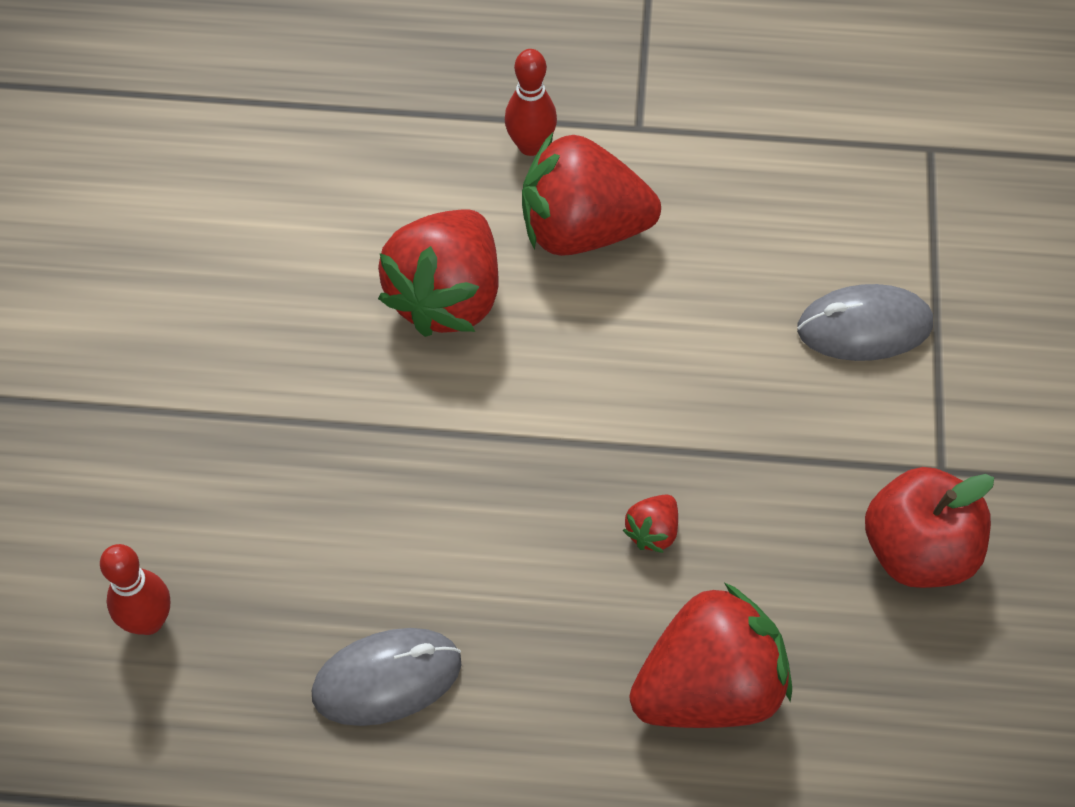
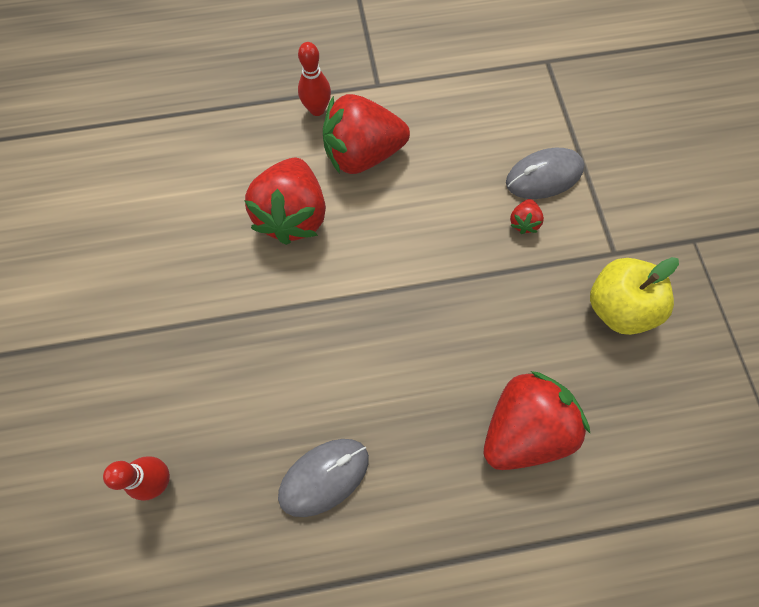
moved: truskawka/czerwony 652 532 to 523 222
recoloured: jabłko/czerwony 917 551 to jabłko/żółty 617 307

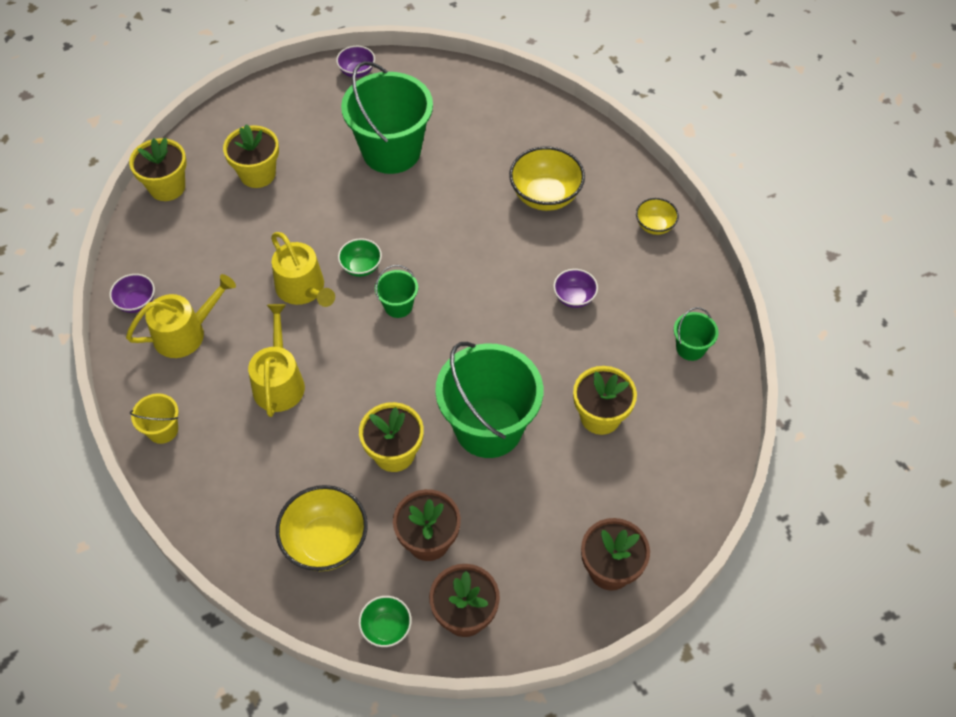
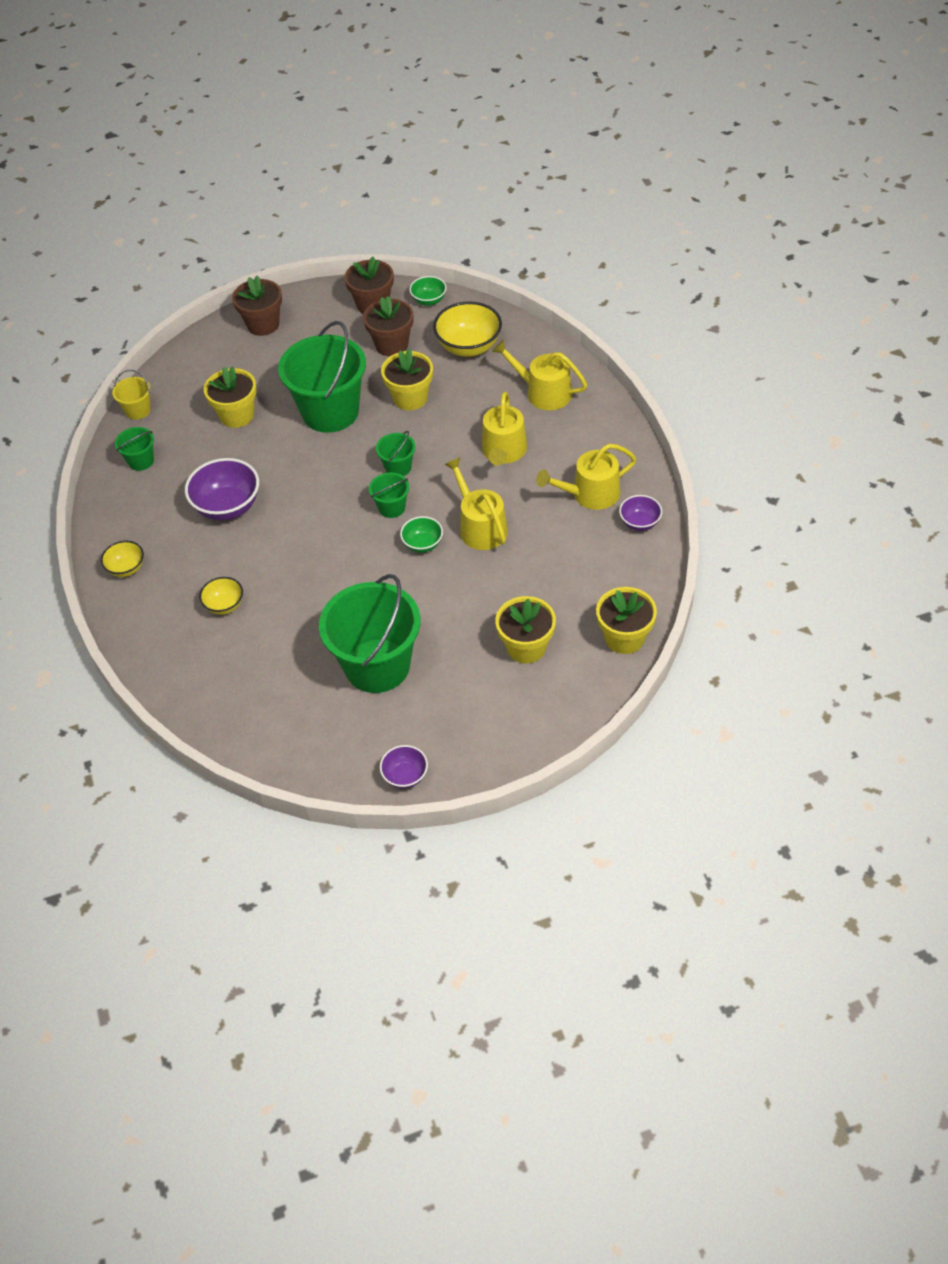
added: konewka/żółty 543 392; wiadro/zielony 398 467
moved: wiadro/żółty 163 430 to 138 410
resized: miska/żółty 545 196 = 224 605 x0.56; miska/fioletowy 574 297 = 227 507 x1.78

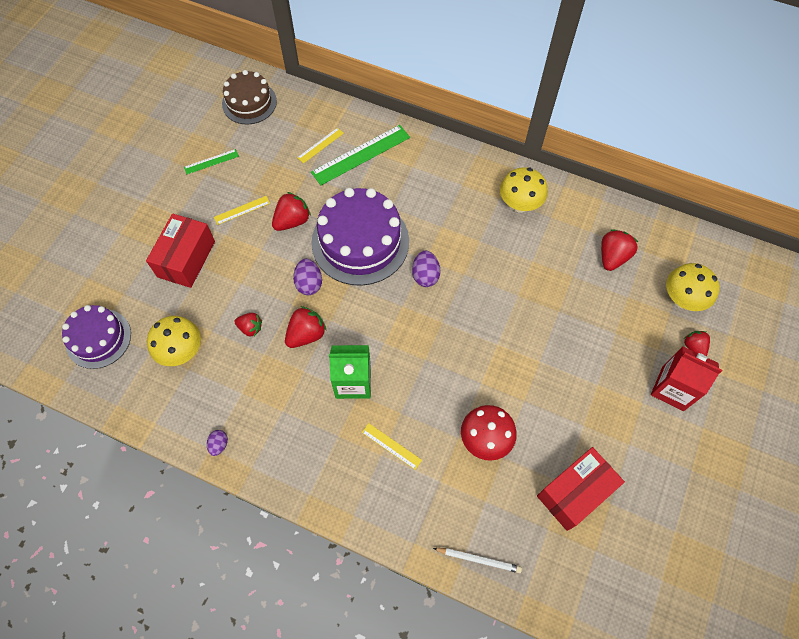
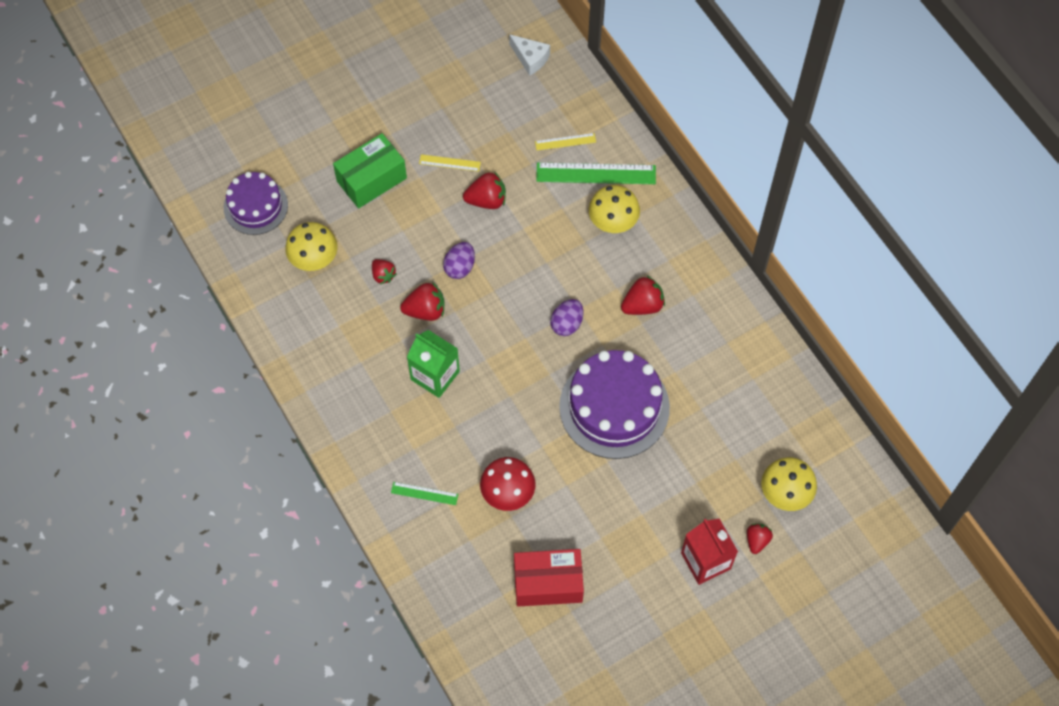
removed: linijka/żółty 391 446; jajko/fioletowy 219 445; ołówek/biały 479 559
moved: linijka/zielony 211 162 to 424 493; grzyb/żółty 519 204 to 613 223; tort/fioletowy 360 242 to 614 407; truskawka/czerwony 612 257 to 642 305
replaced: tort/brązowy 249 102 to ser/biały 530 58
recoloured: pudełko/czerwony 186 259 to pudełko/zielony 371 180

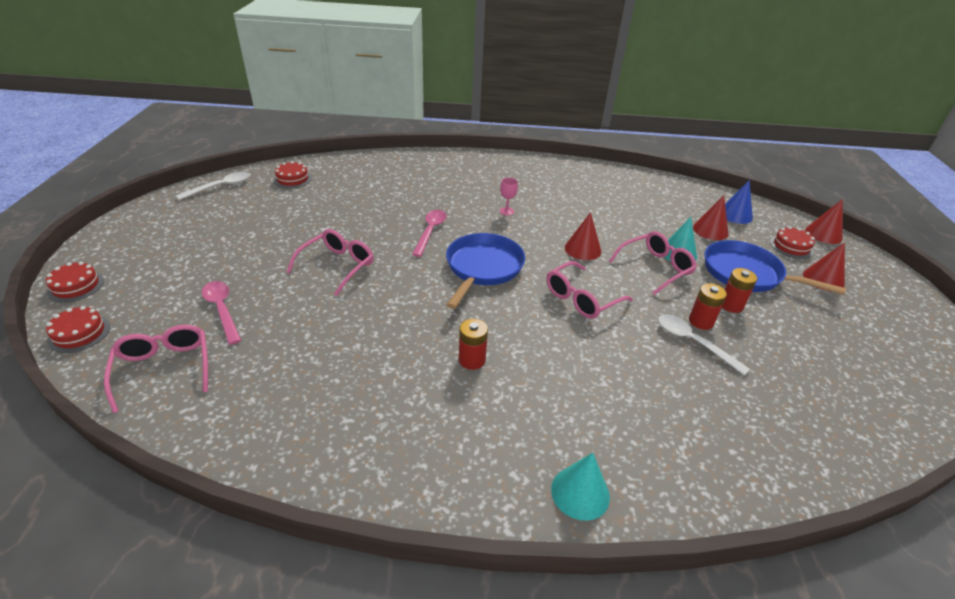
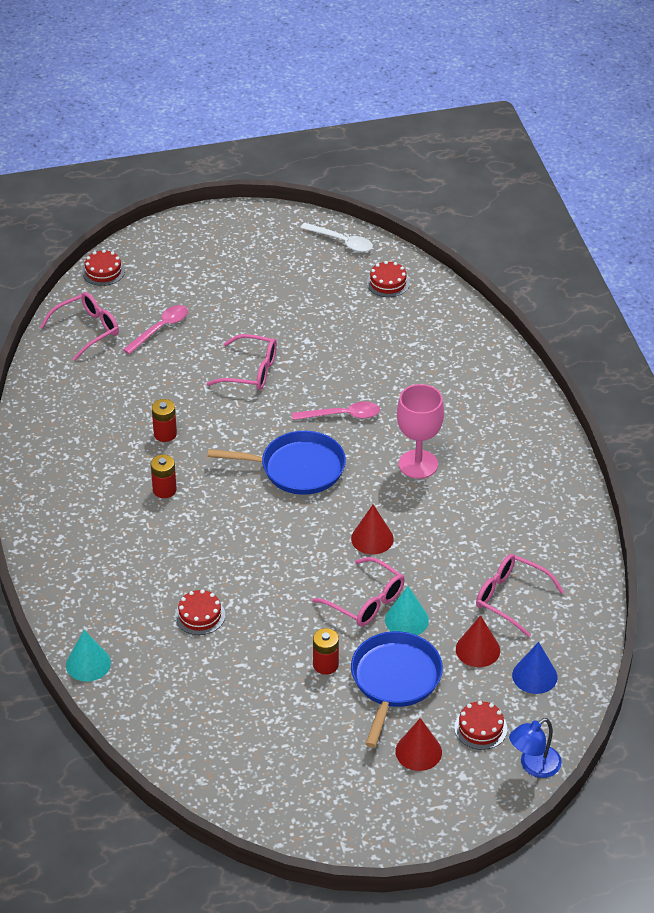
removed: łyżka/biały 693 342
moved: okulary/różowy 581 299 to 510 598; tort/czerwony 76 286 to 200 615; bateria/czerwony 701 321 to 165 434; stożek/turkusowy 580 492 to 88 664
replaced: stożek/czerwony 823 234 to lampka/niebieski 533 766
resized: kielich/różowy 506 211 = 418 464 x2.22

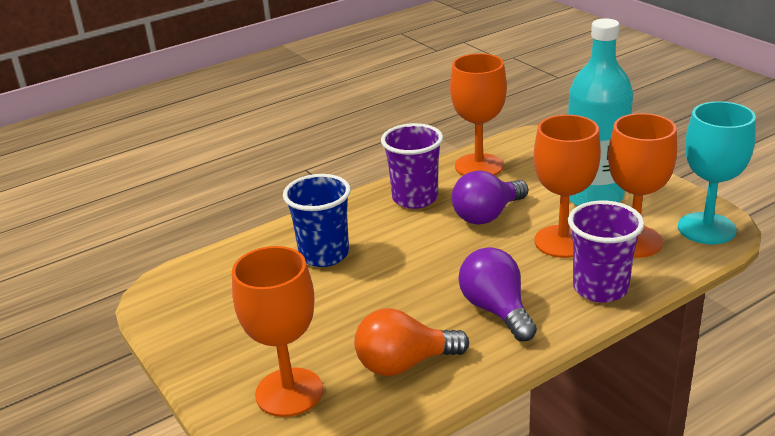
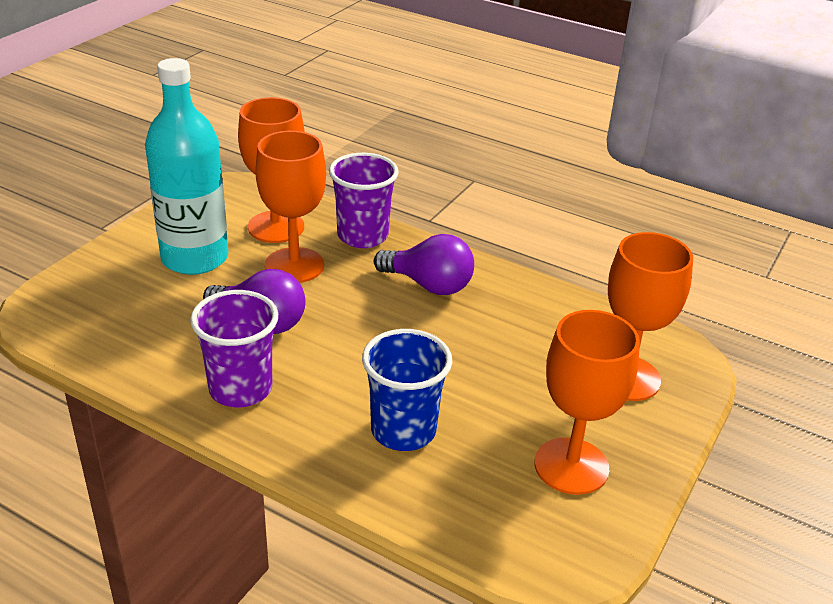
removed: kielich/turkusowy 706 228; żarówka/pomarańczowy 404 364
moved: kielich/pomarańczowy 479 166 to 571 466
turned: żarówka/fioletowy 496 310 = 429 285 105 degrees counterclockwise

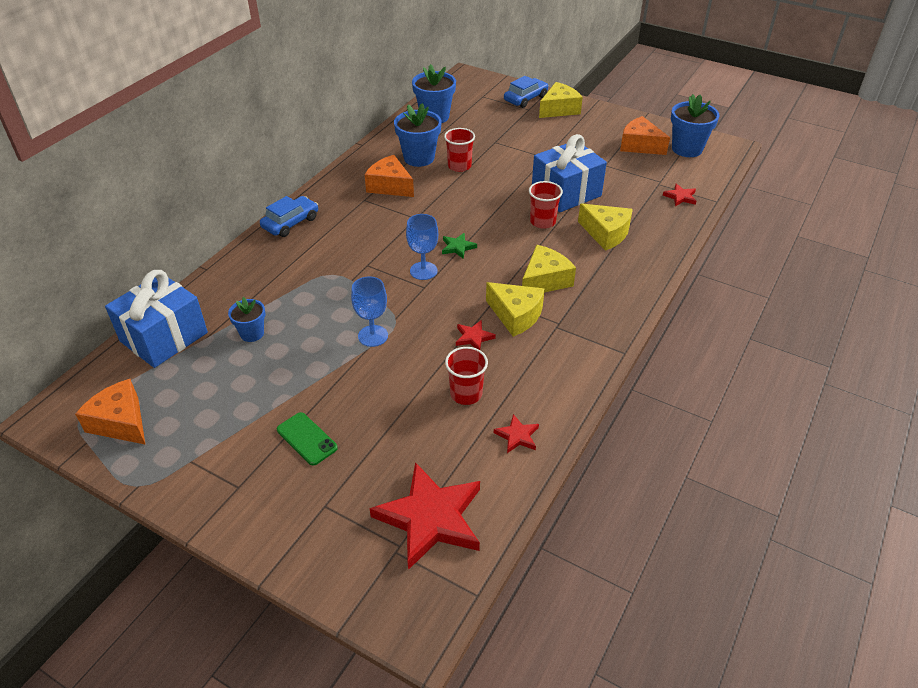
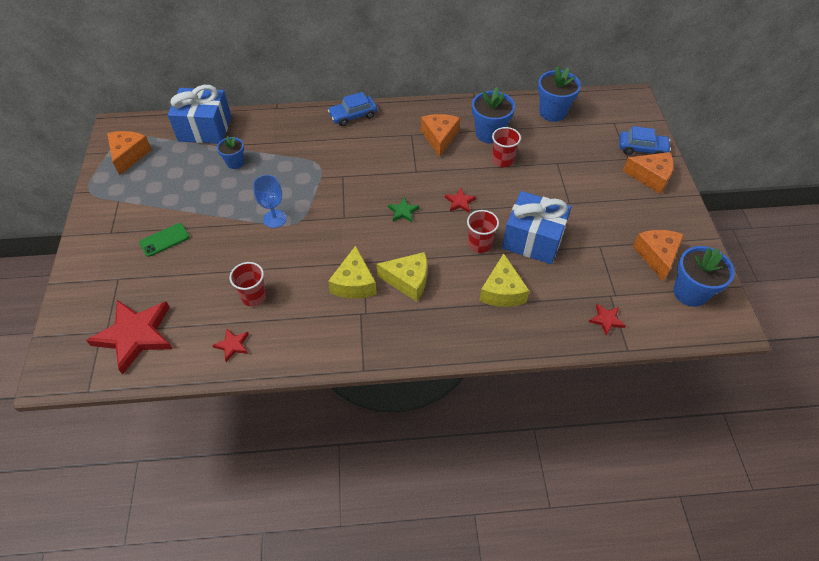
removed: kielich/niebieski 423 271
moved: gwiazda/czerwony 473 337 to 460 202
recoloured: ser/żółty 559 109 to ser/pomarańczowy 651 177
turned: samochód/niebieski 290 223 = 353 115 150 degrees clockwise; telefon/zielony 307 439 = 164 240 45 degrees clockwise

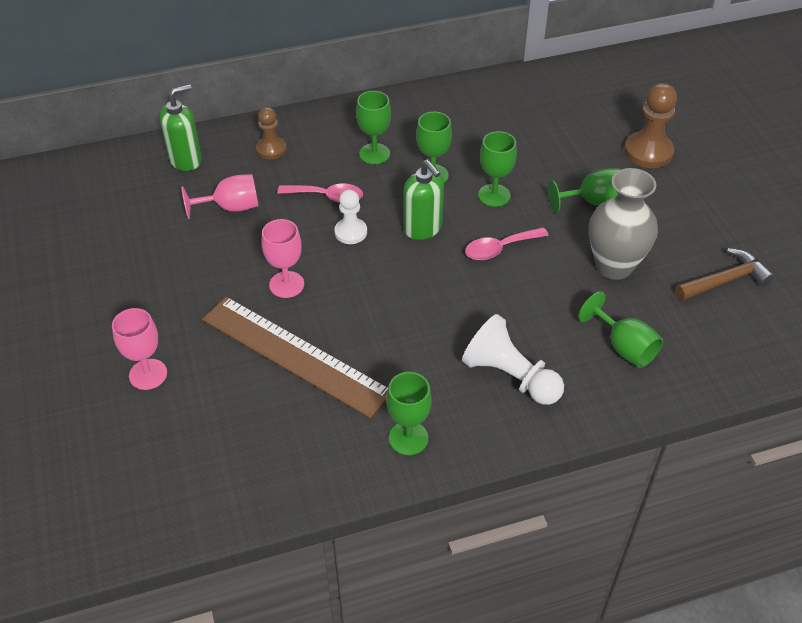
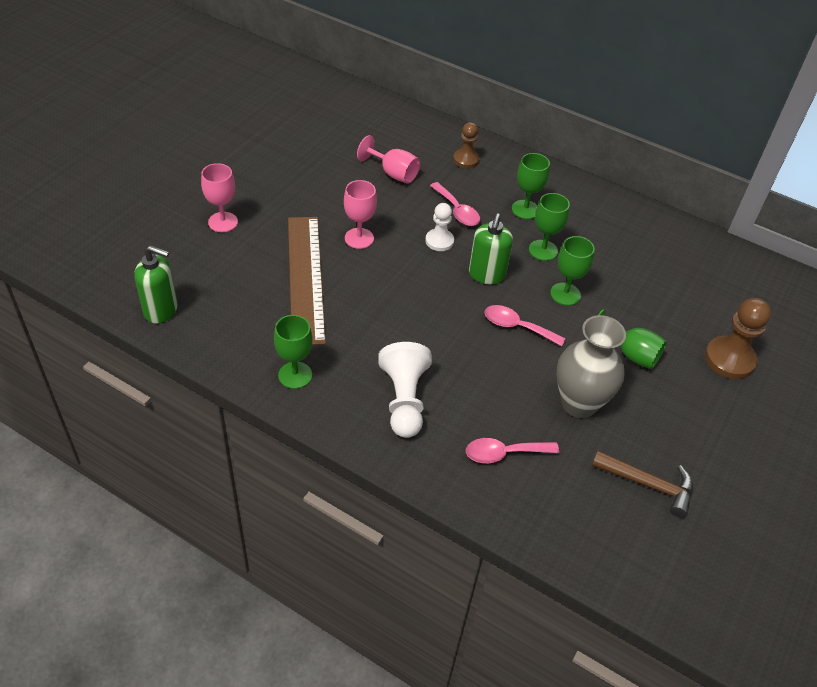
moved: dozownik mydła/zielony 186 160 to 161 310
replaced: kielich/zielony 624 347 to łyżka/różowy 504 453

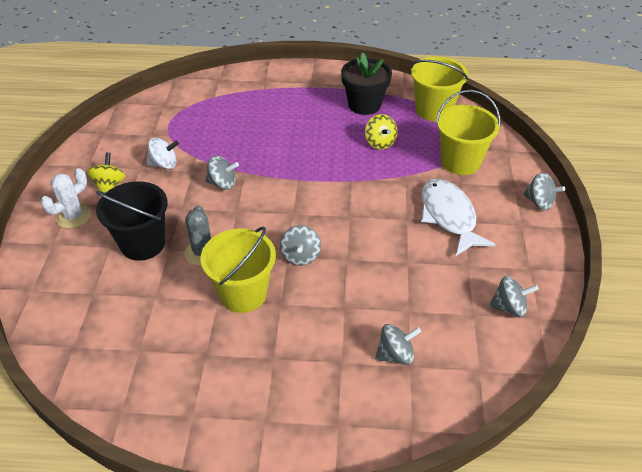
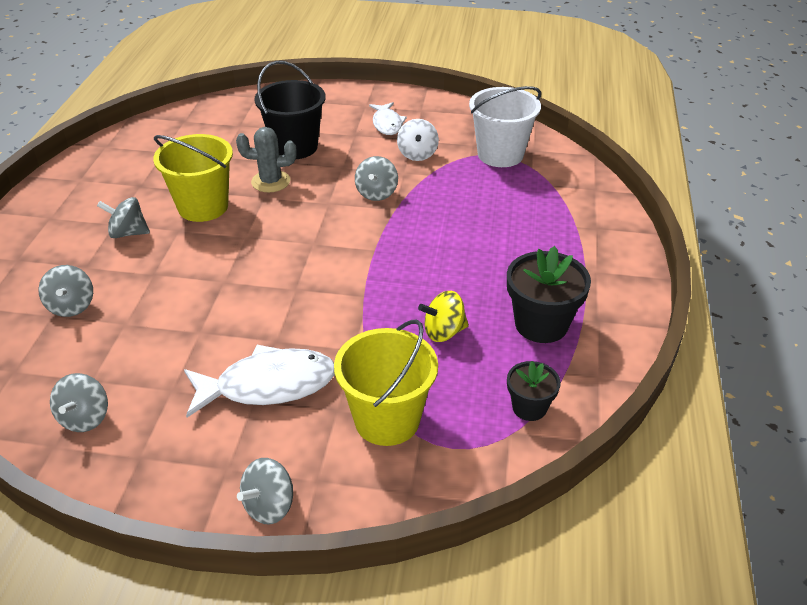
removed: kaktus/biały 74 216
added: wiadro/biały 500 154
moved: bączek/szary 300 256 to 128 233
replaced: wiadro/żółty 433 110 to doniczka/czarny 529 407; bączek/żółty 109 185 to ryba/biały 387 124

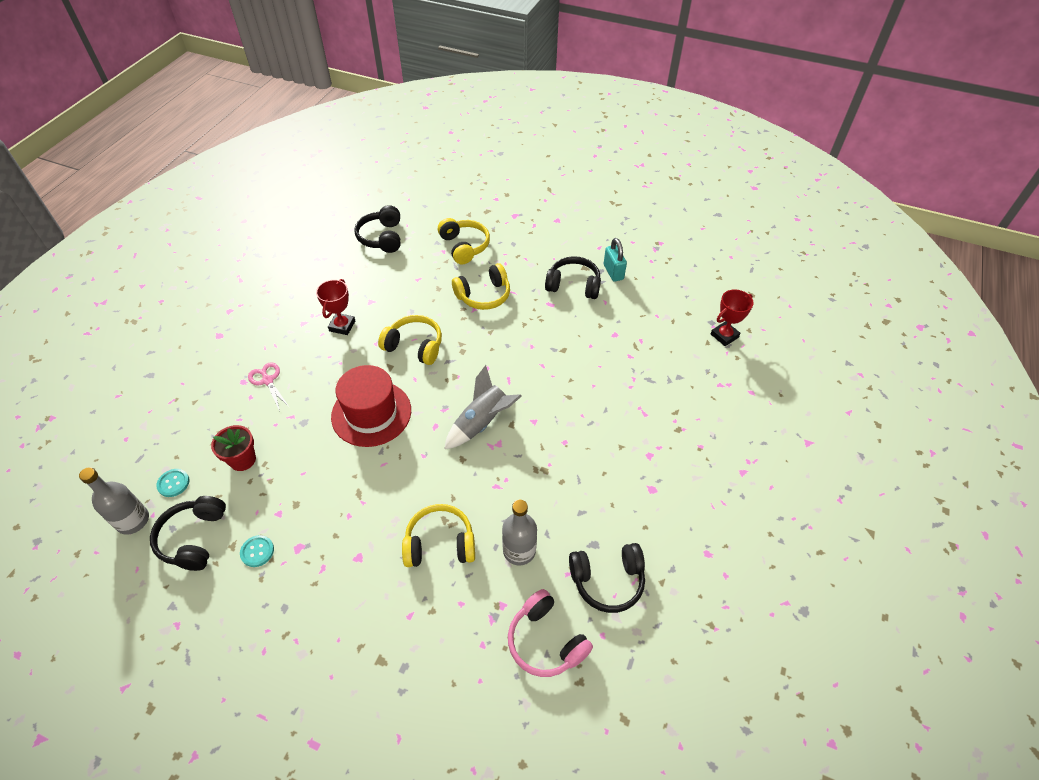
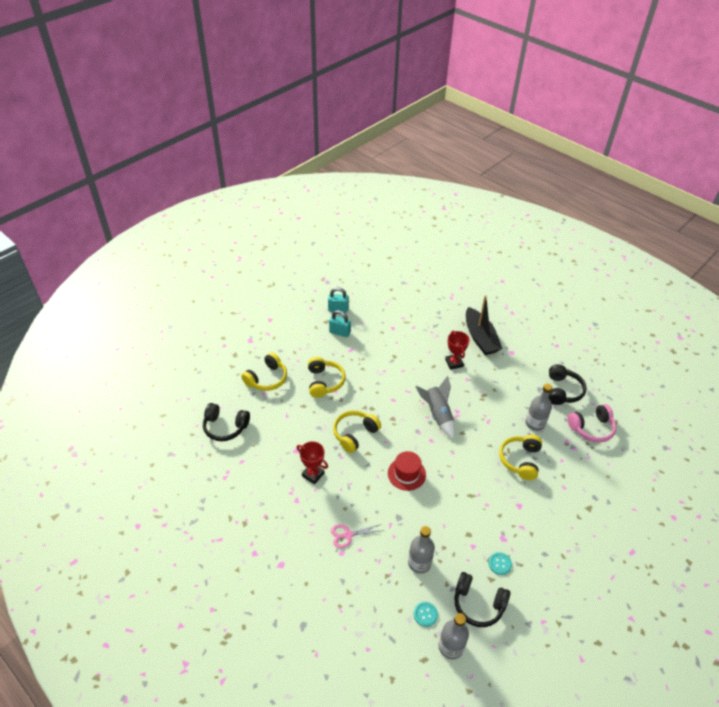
added: łódka/czarny 480 338
moved: puchar/czerwony 724 336 to 454 363
replaced: słuchawki/czarny 573 285 to kłódka/turkusowy 339 332; doniczka/czerwony 242 460 to butelka/szary 419 563
turned: słuchawki/żółty 464 246 = 267 379 135 degrees clockwise
resized: kapelusz/czerwony 371 413 = 406 474 x0.65

